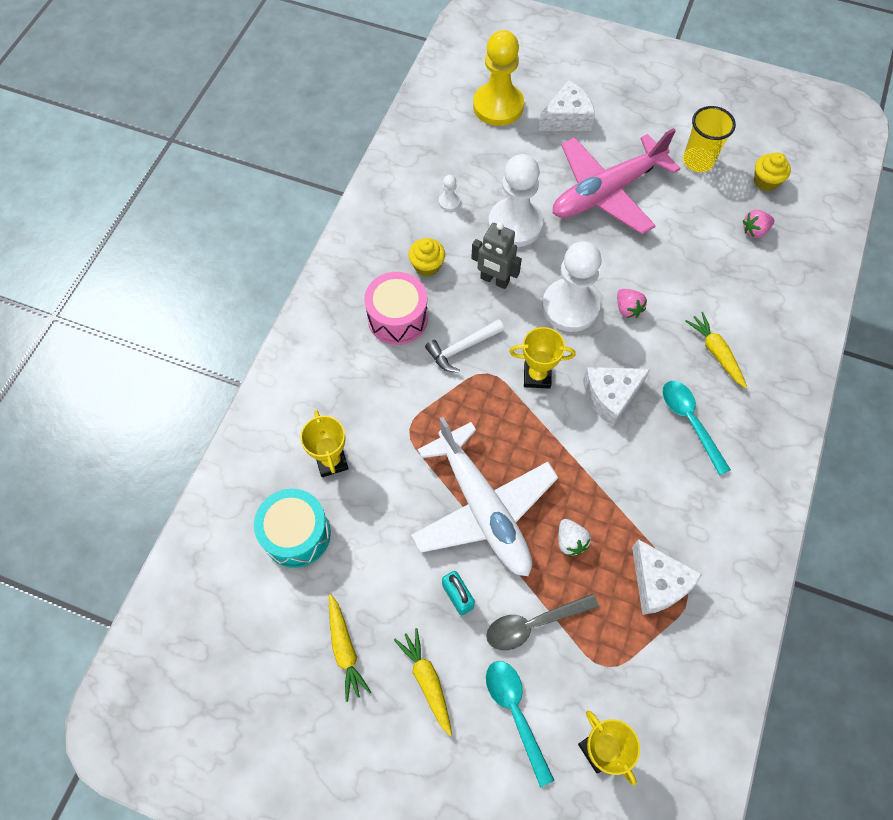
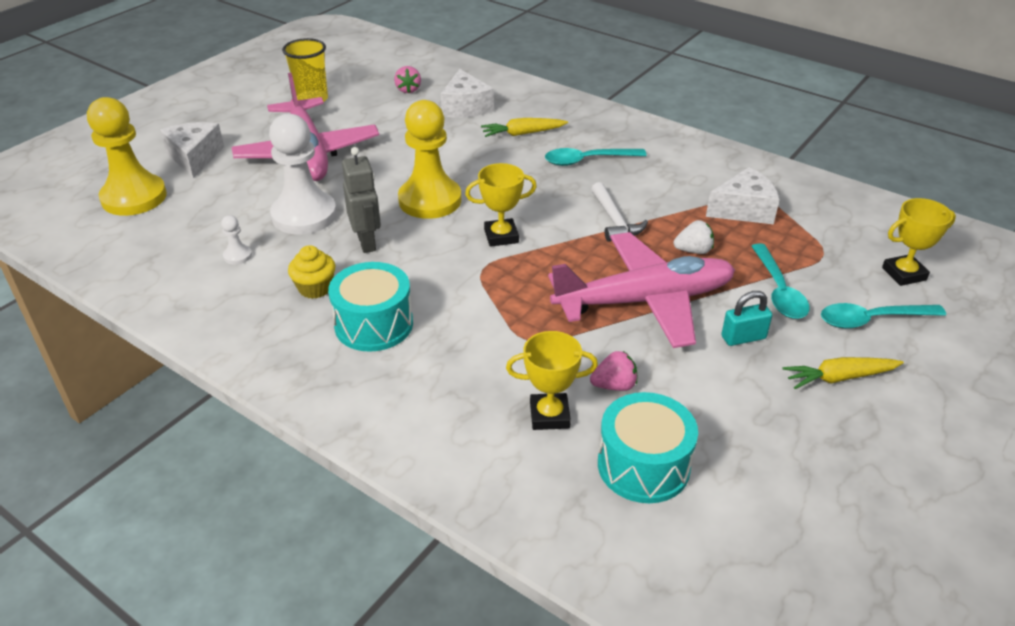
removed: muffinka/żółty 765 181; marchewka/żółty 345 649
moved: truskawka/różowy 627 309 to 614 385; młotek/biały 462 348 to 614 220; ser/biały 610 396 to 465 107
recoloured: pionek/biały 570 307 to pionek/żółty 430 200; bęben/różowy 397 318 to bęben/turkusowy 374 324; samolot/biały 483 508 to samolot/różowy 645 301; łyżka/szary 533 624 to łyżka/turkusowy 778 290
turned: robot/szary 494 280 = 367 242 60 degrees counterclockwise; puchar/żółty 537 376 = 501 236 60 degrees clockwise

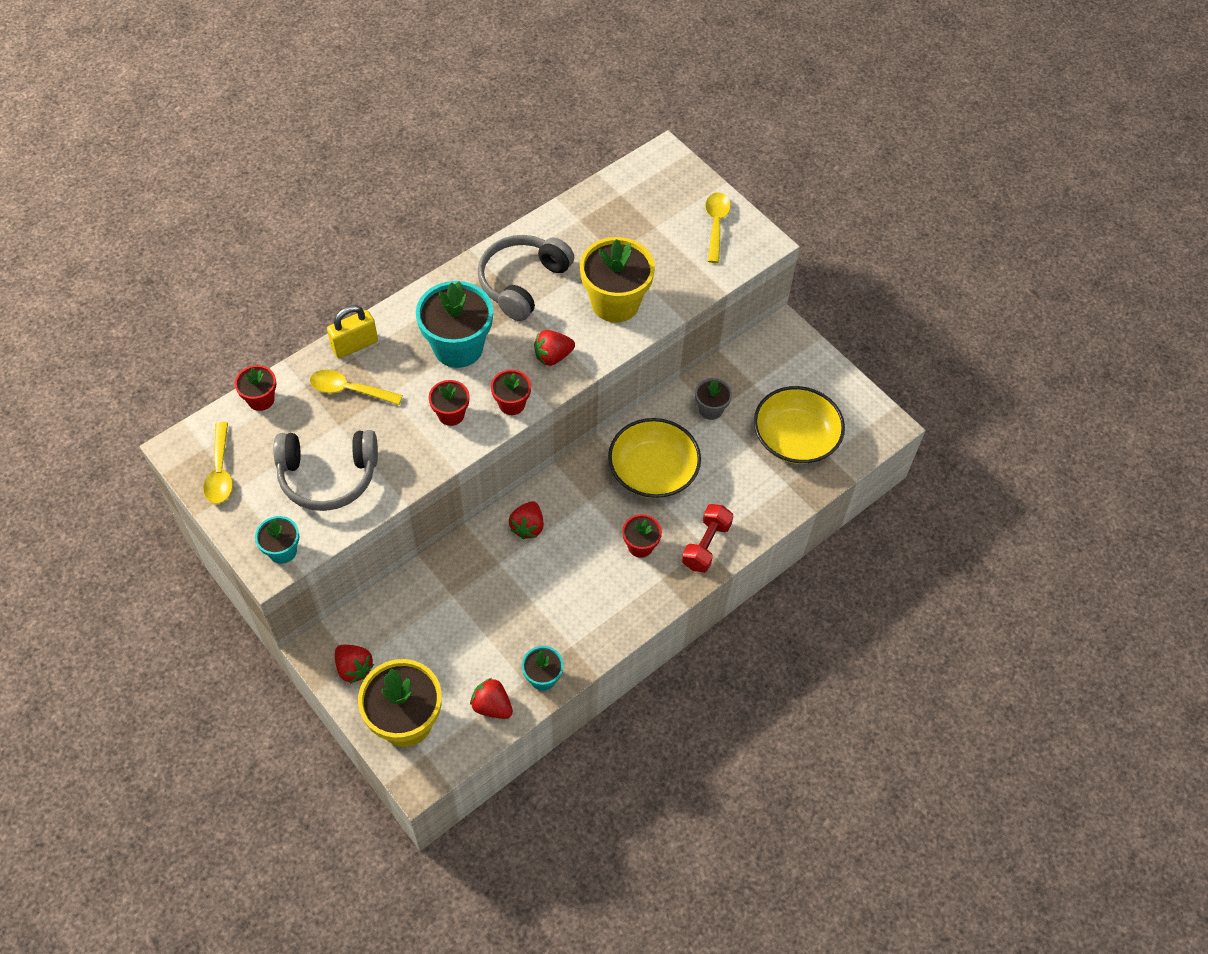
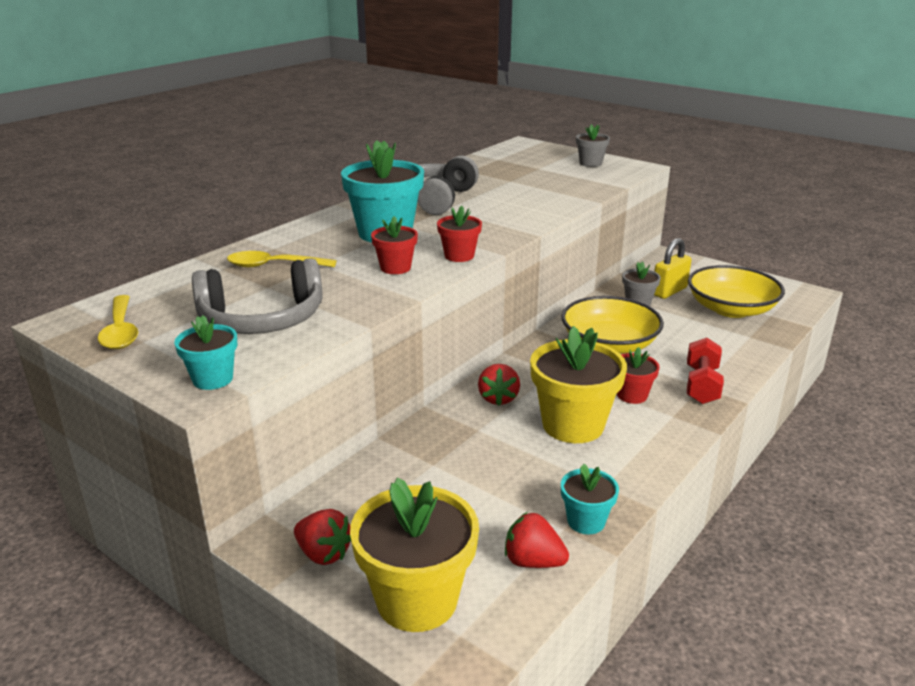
removed: truskawka/czerwony 553 356; doniczka/czerwony 261 399
moved: doniczka/żółty 615 303 to 573 425; kłódka/żółty 355 345 to 669 291
replaced: łyżka/żółty 716 225 to doniczka/szary 590 163

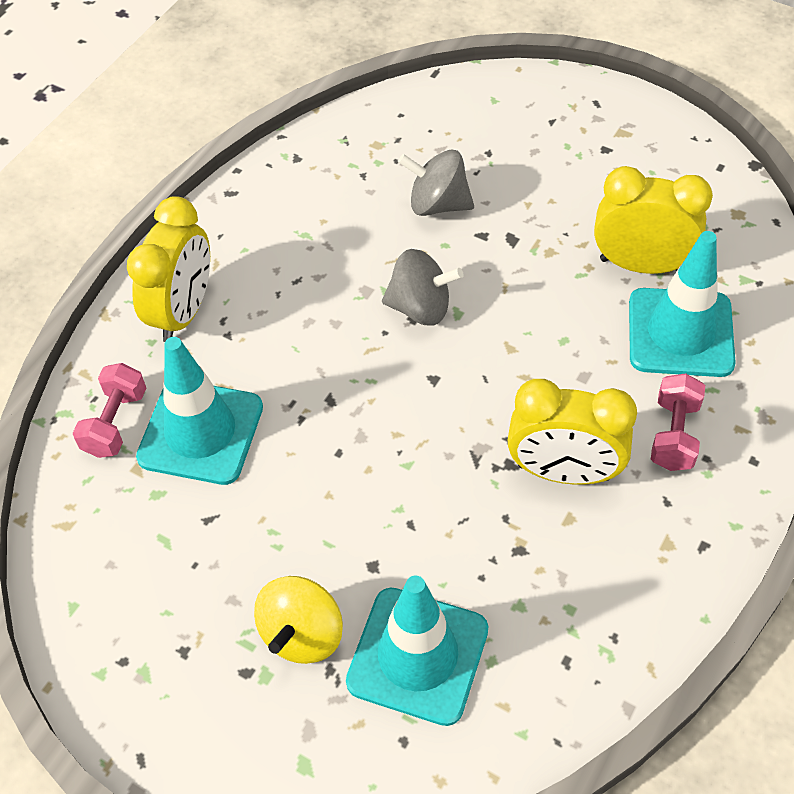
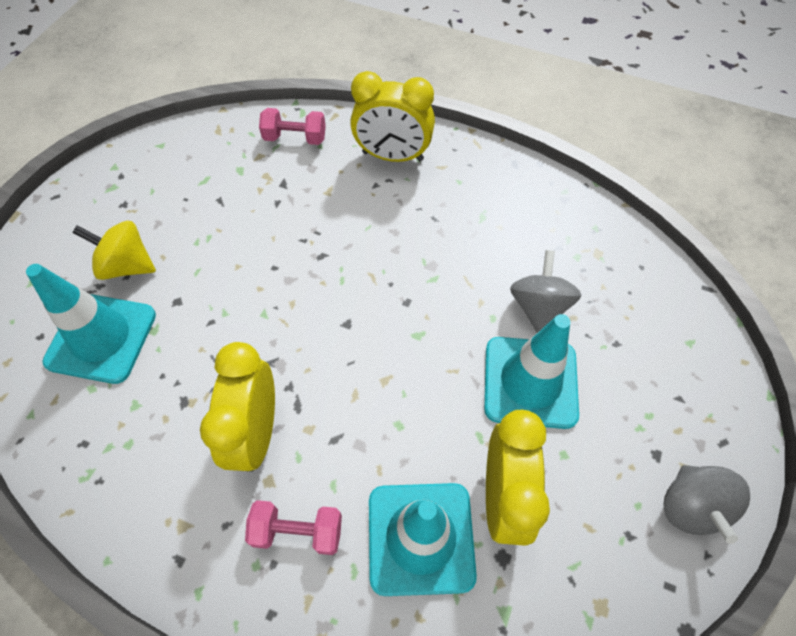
moved: bączek/szary 420 307 to 690 506; pachołek/turkusowy 201 432 to 530 382

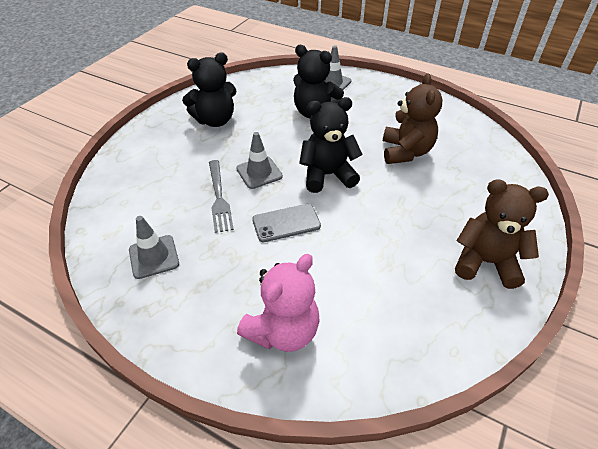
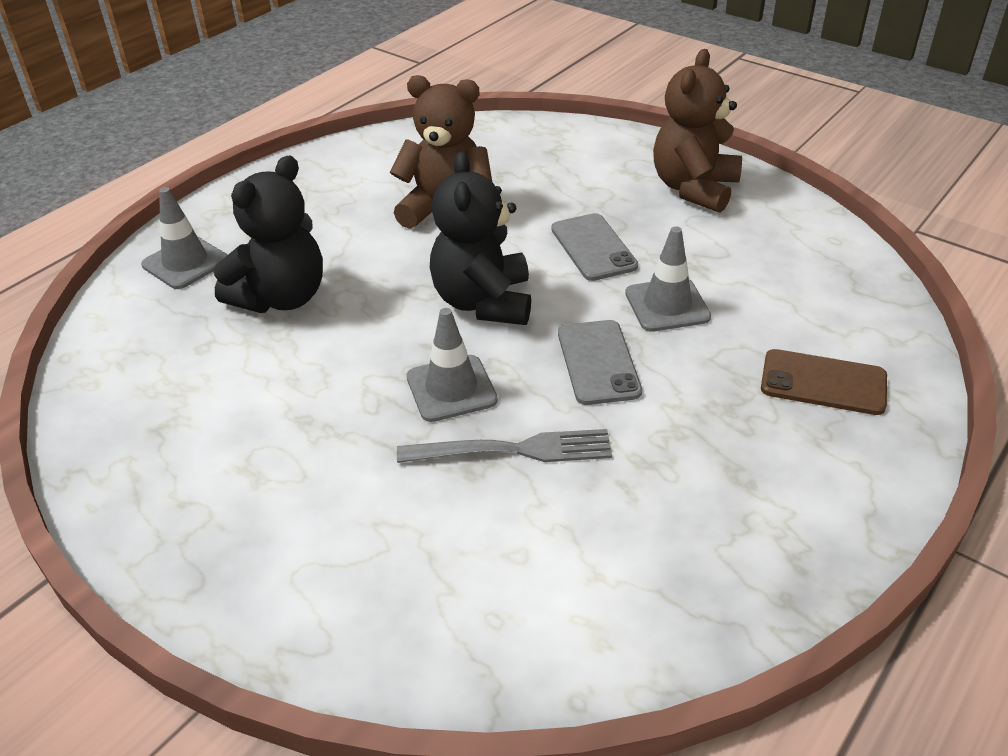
removed: miś/czarny 215 120
added: telefon/szary 593 247
moved: pachołek/szary 154 257 to 667 305
replaced: miś/różowy 283 331 to telefon/brązowy 823 383

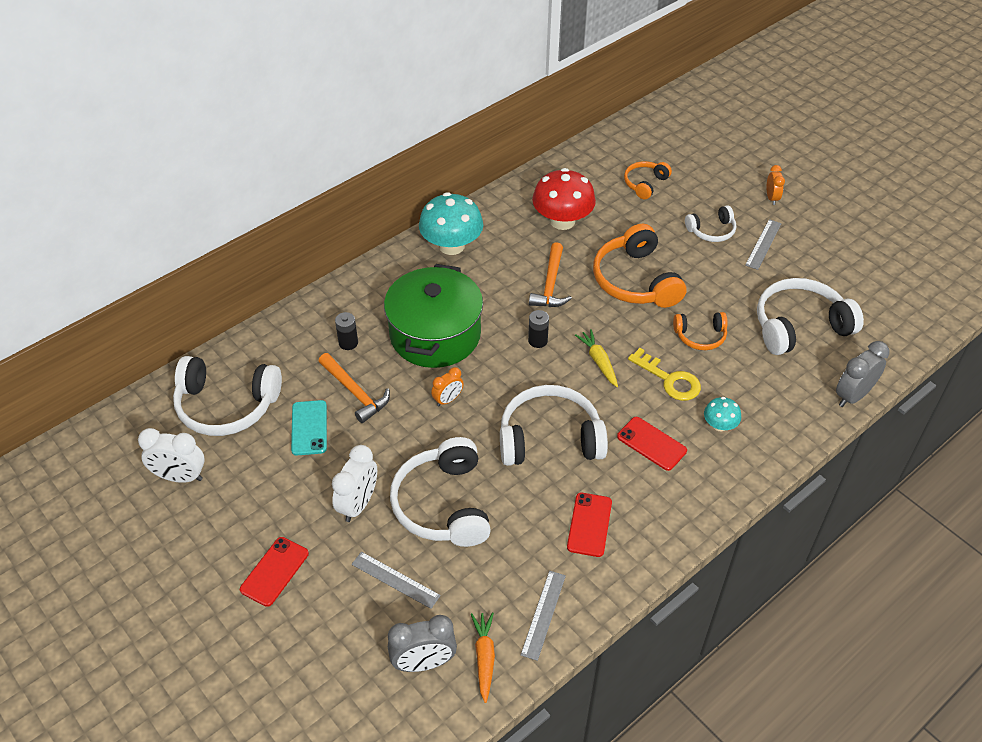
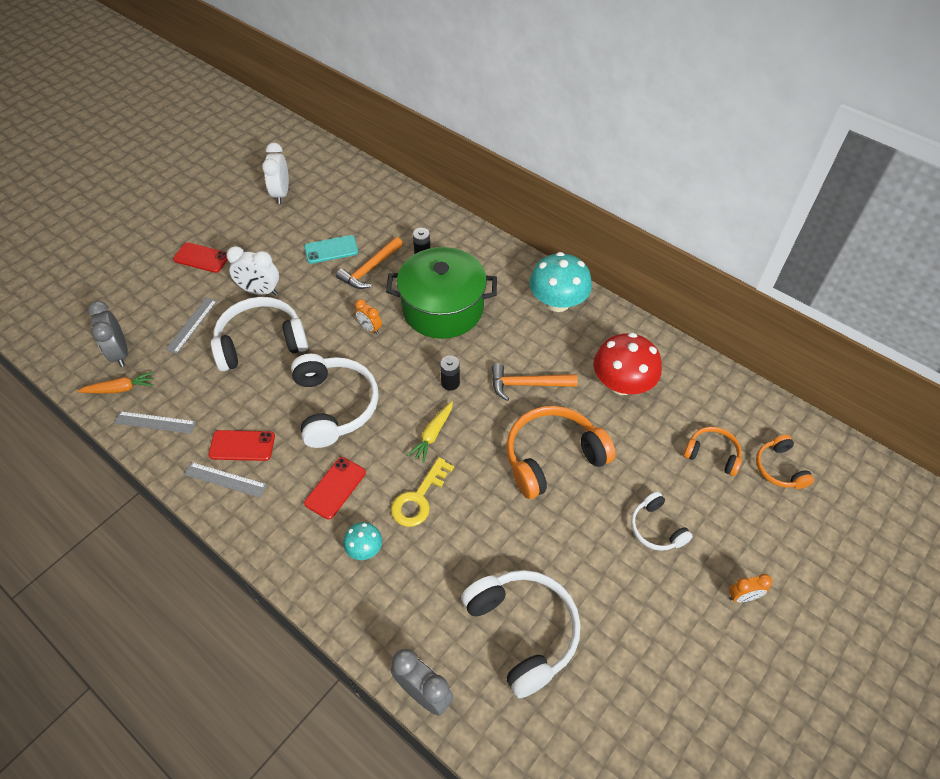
removed: słuchawki/biały 226 405
moved: linijka/szary 763 244 to 225 479; słuchawki/pomarańczowy 700 336 to 779 468
turned: marchewka/żółty 598 361 = 432 434 150 degrees clockwise

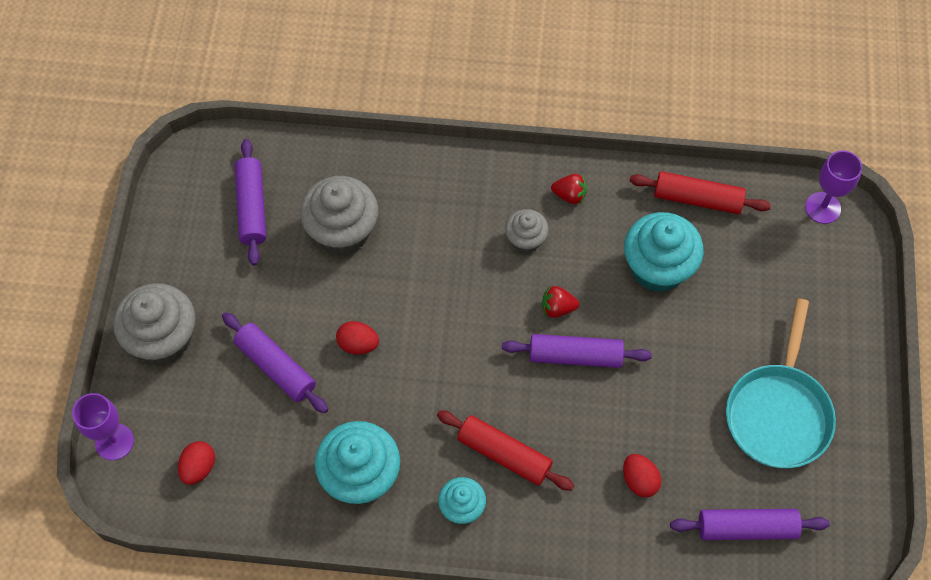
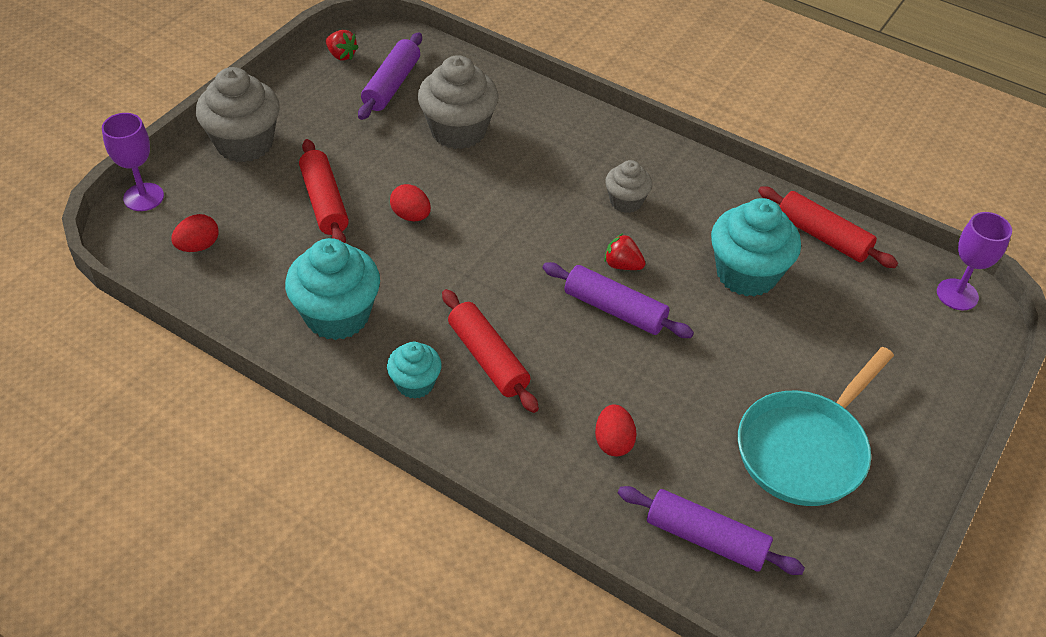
moved: truskawka/czerwony 569 195 to 341 55
recoloured: wałek do ciasta/fioletowy 276 367 to wałek do ciasta/czerwony 324 202

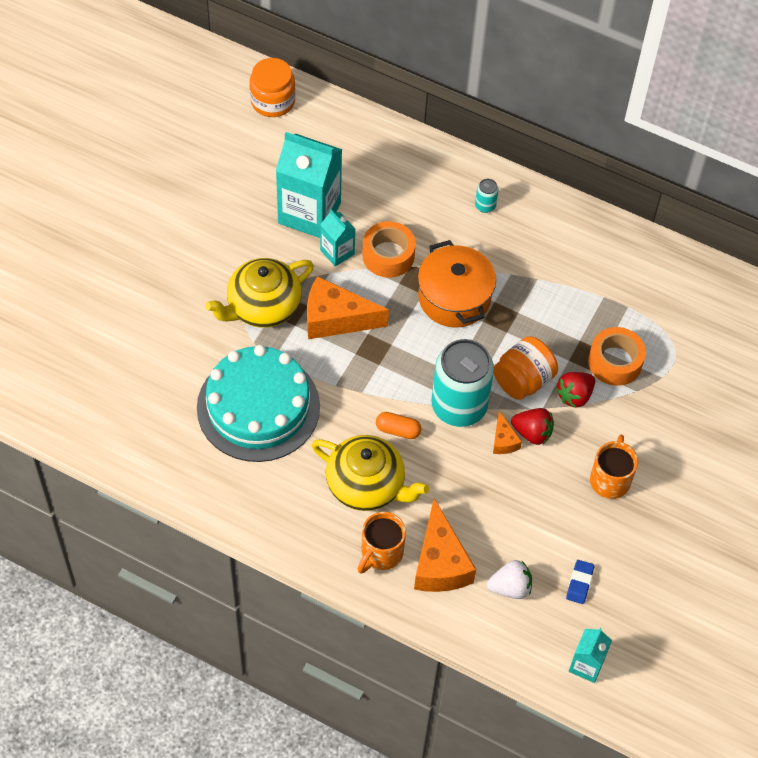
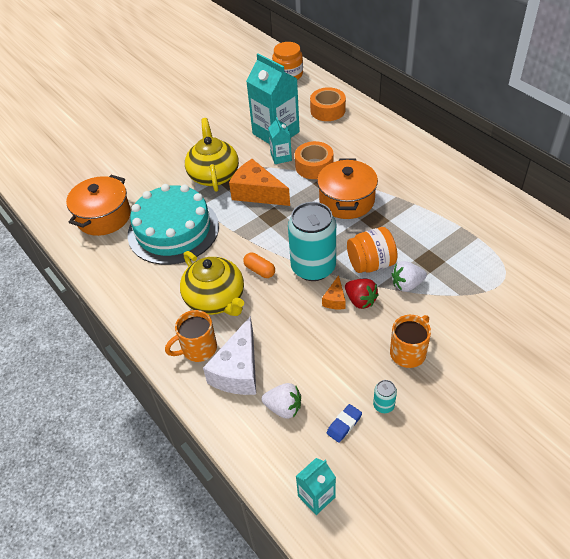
added: garnek/pomarańczowy 104 217
moved: puszka/turkusowy 485 206 to 383 405; taśma klejąca/pomarańczowy 615 362 to 327 110
recoloured: truskawka/czerwony 574 396 to truskawka/biały 407 284; ser/pomarańczowy 440 563 to ser/biały 238 370
turned: imbryk/żółty 263 307 = 214 175 90 degrees clockwise

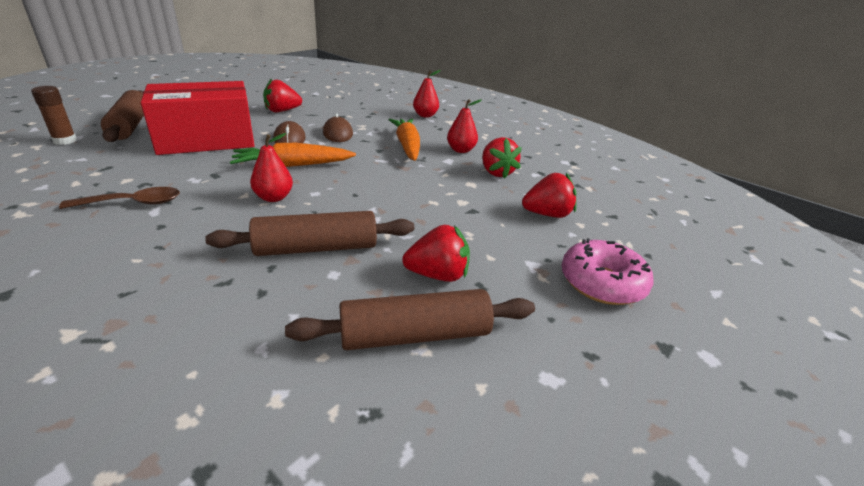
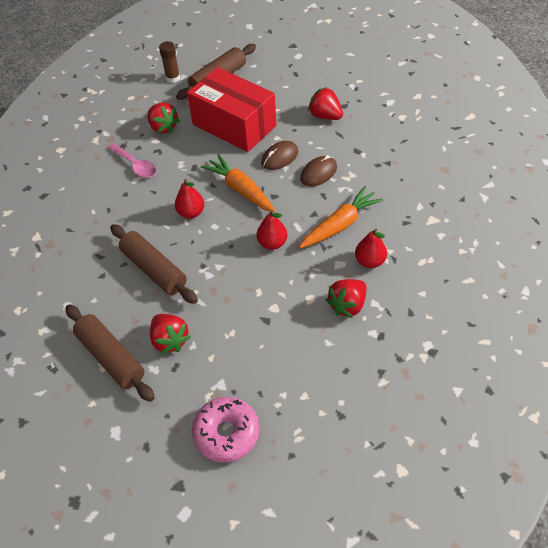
moved: gruszka/czerwony 425 115 to 272 243; truskawka/czerwony 547 214 to 163 127
recoloured: łyżka/brązowy 132 203 to łyżka/różowy 135 165

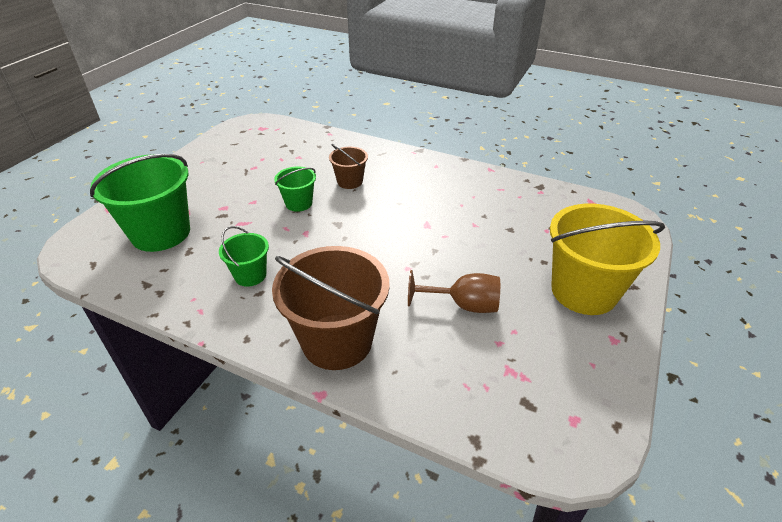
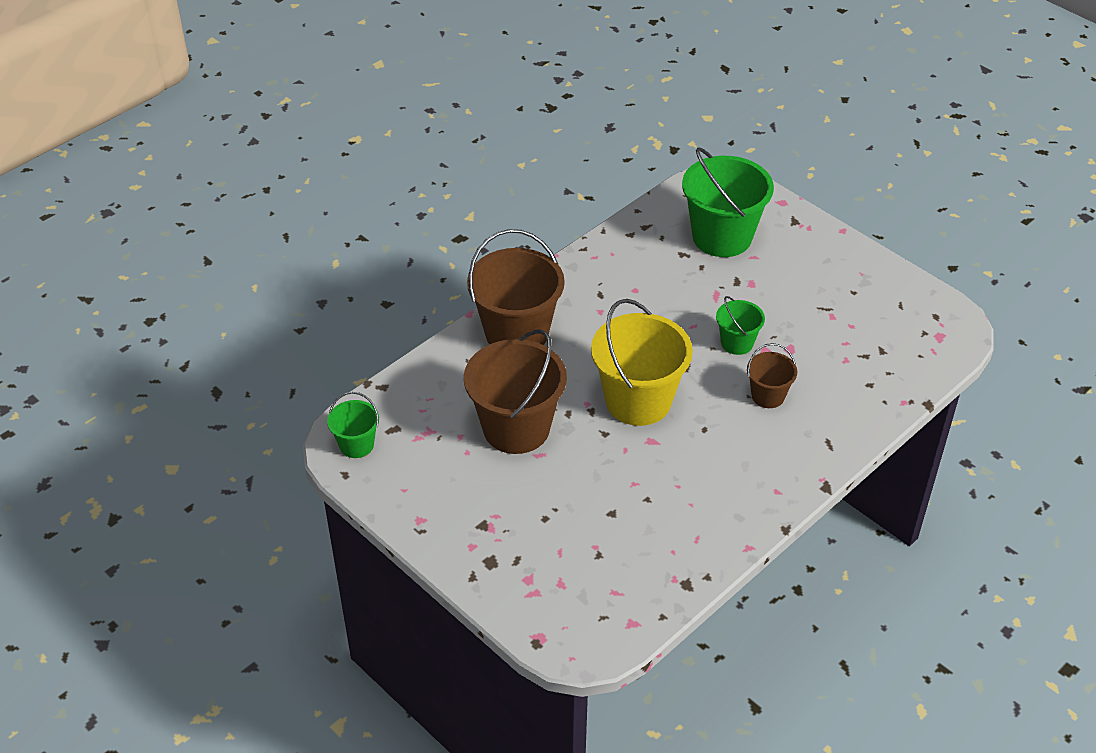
moved: wiadro/żółty 584 291 to 638 401; wiadro/zielony 250 275 to 356 445
replaced: kielich/brązowy 463 305 to wiadro/brązowy 516 428

